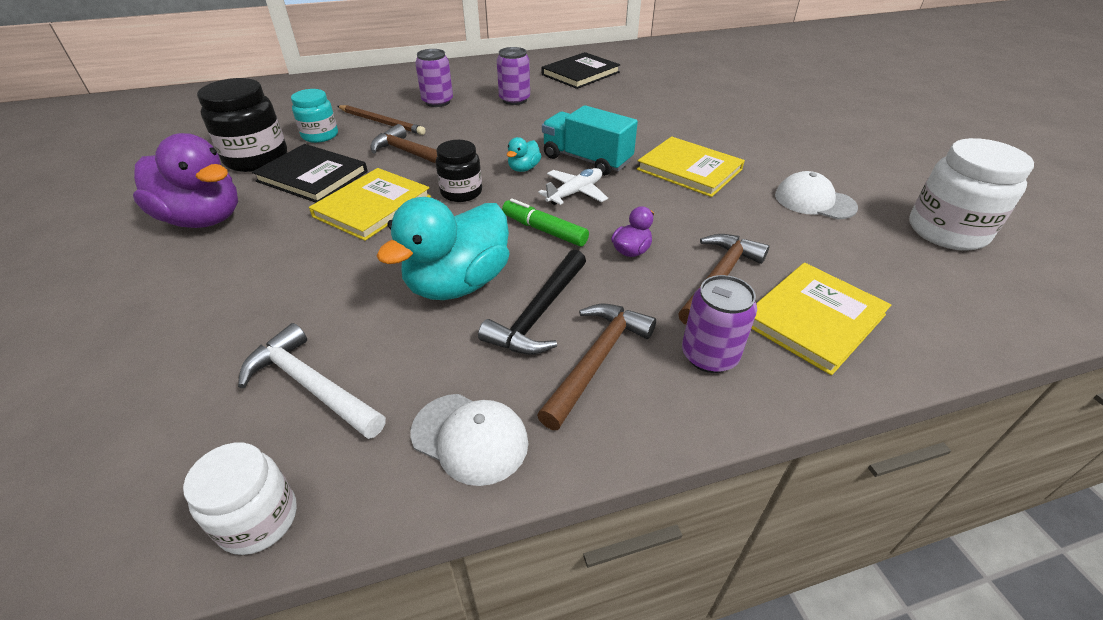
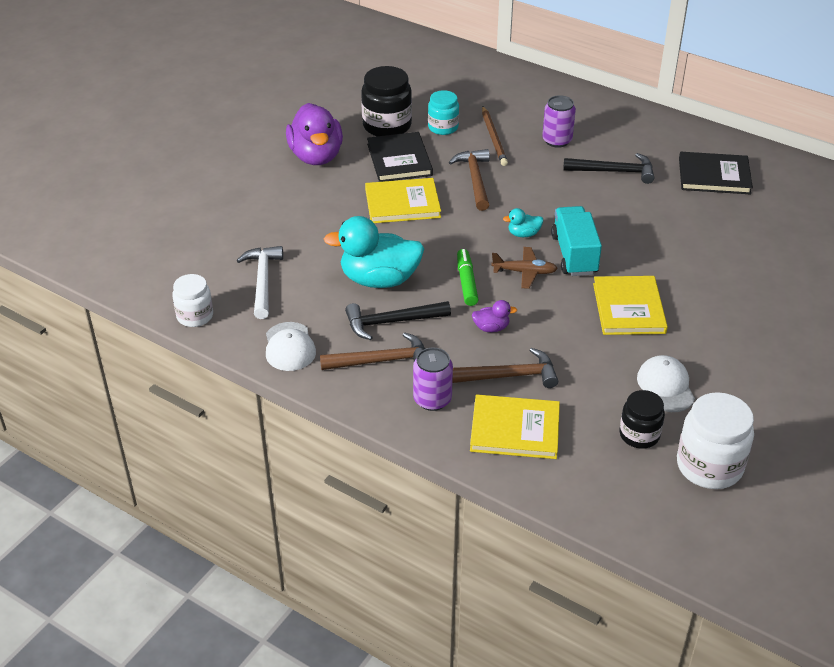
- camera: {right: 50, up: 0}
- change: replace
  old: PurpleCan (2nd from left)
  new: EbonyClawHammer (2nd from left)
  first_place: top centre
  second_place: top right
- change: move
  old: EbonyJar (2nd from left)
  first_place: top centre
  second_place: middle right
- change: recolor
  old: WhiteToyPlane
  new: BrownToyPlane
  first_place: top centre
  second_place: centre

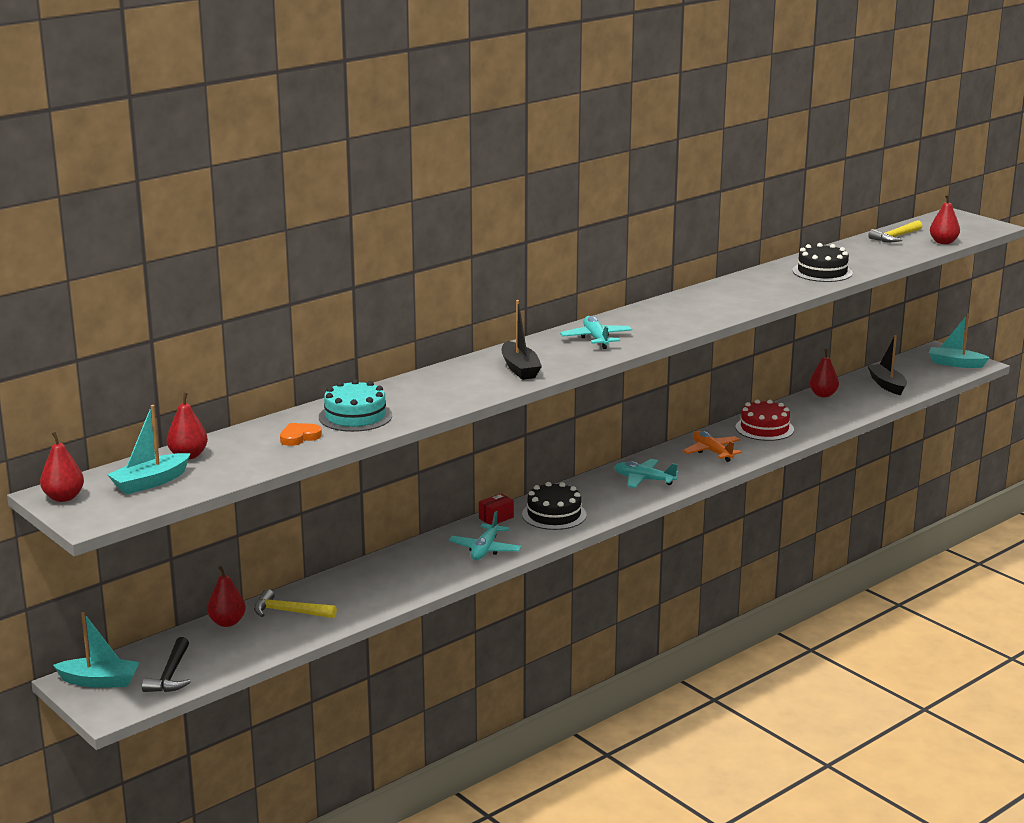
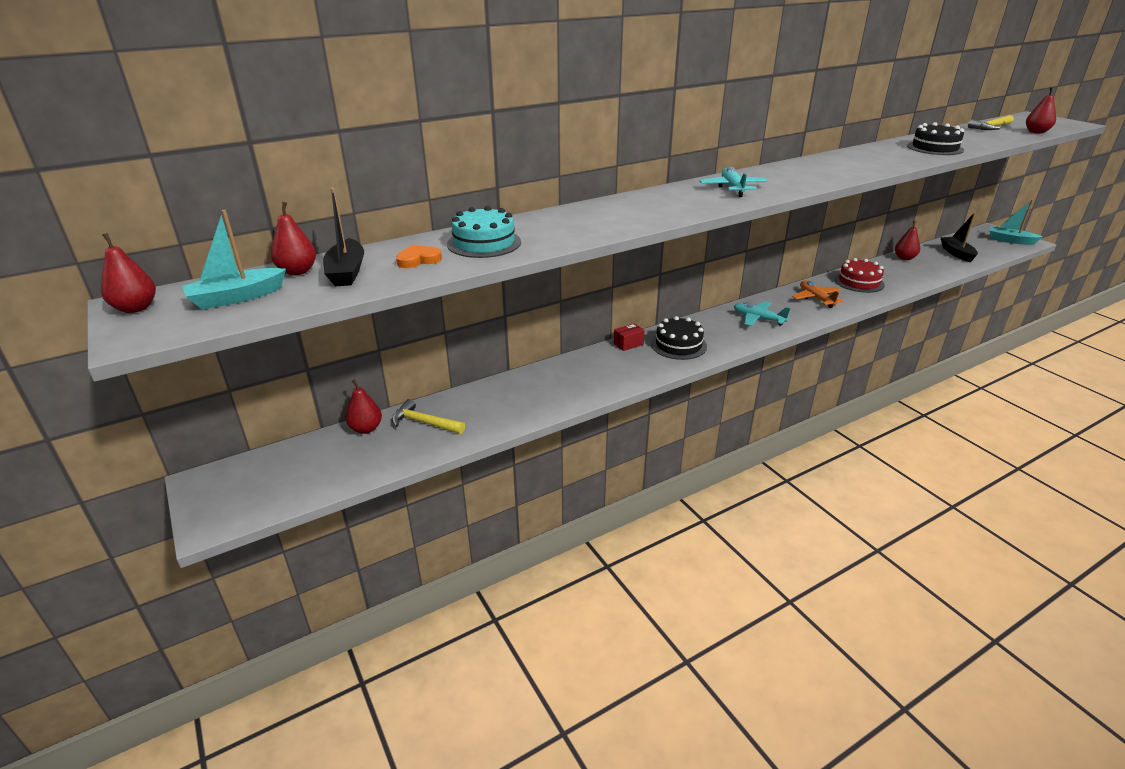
- camera: {right: 10, up: 10}
- change: move
  old: EbonySailboat (1st from left)
  first_place: centre
  second_place: top left
- change: delete
  old: AquaToyPlane (1st from left)
  first_place: centre
- change: delete
  old: AquaSailboat (1st from left)
  first_place: bottom left
- change: delete
  old: EbonyClawHammer
  first_place: bottom left

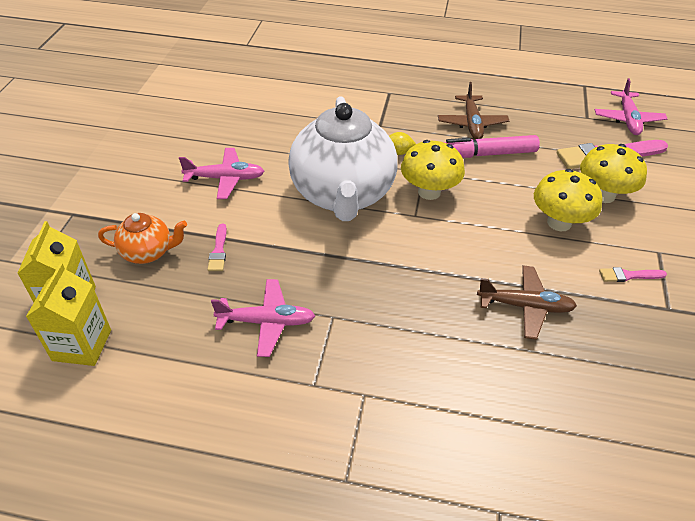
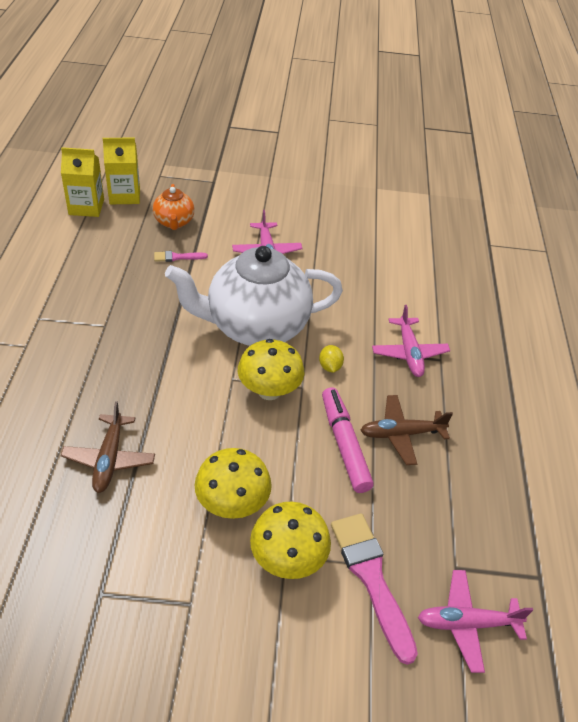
- camera: {right: 80, up: 0}
- change: delete
  old: RosyPaintbrush (3rd from left)
  first_place: middle right
- change: move
  old: RosyToyPlane (2nd from left)
  first_place: centre
  second_place: middle right

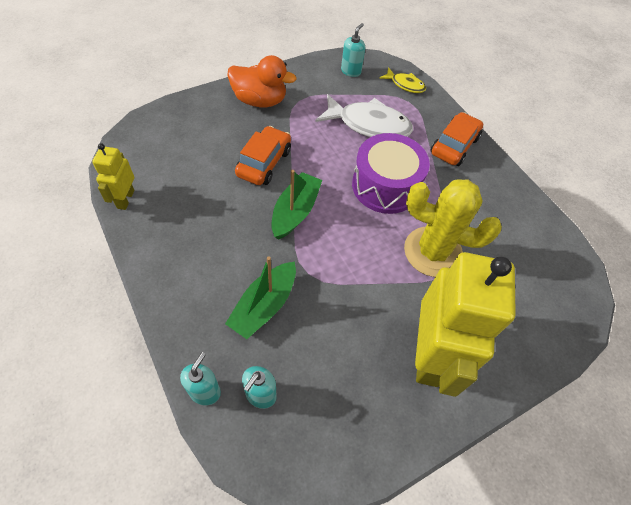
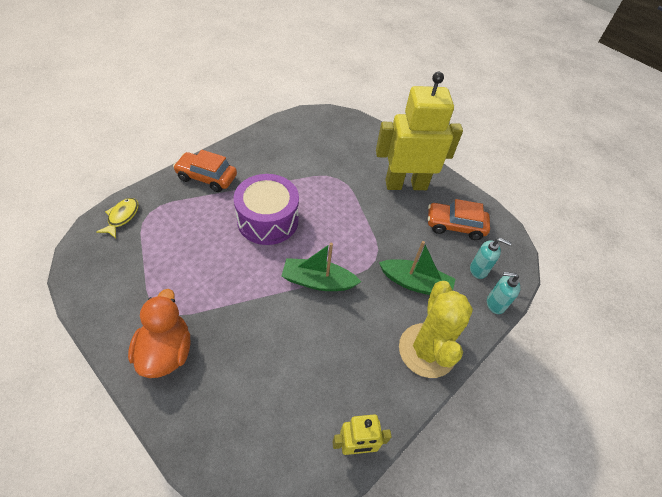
- camera: {right: -105, up: -5}
- change: delete
  old: AquaSoapDispenser (3rd from left)
  first_place: top centre
- change: delete
  old: WhiteFish
  first_place: top centre
- change: move
  old: OrangeCar (1st from left in the first image)
  new: OrangeCar (2nd from left)
  first_place: top centre
  second_place: middle right
- change: move
  old: GoldenCactus
  first_place: middle right
  second_place: centre

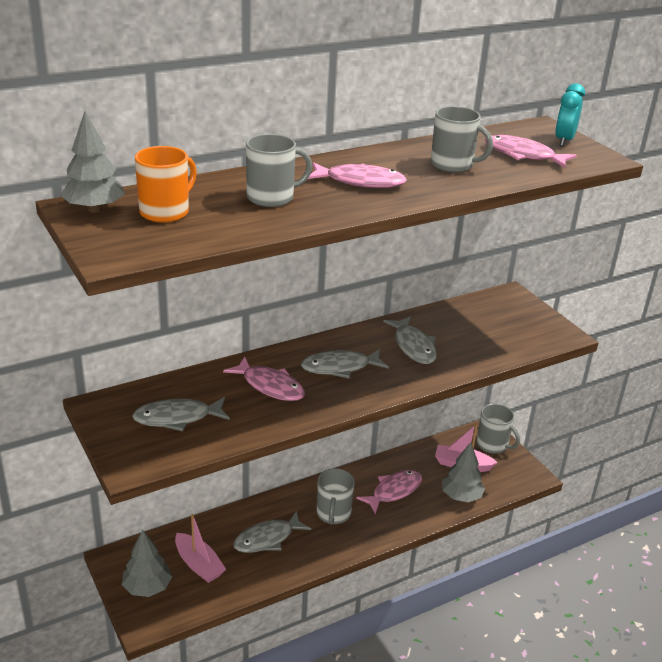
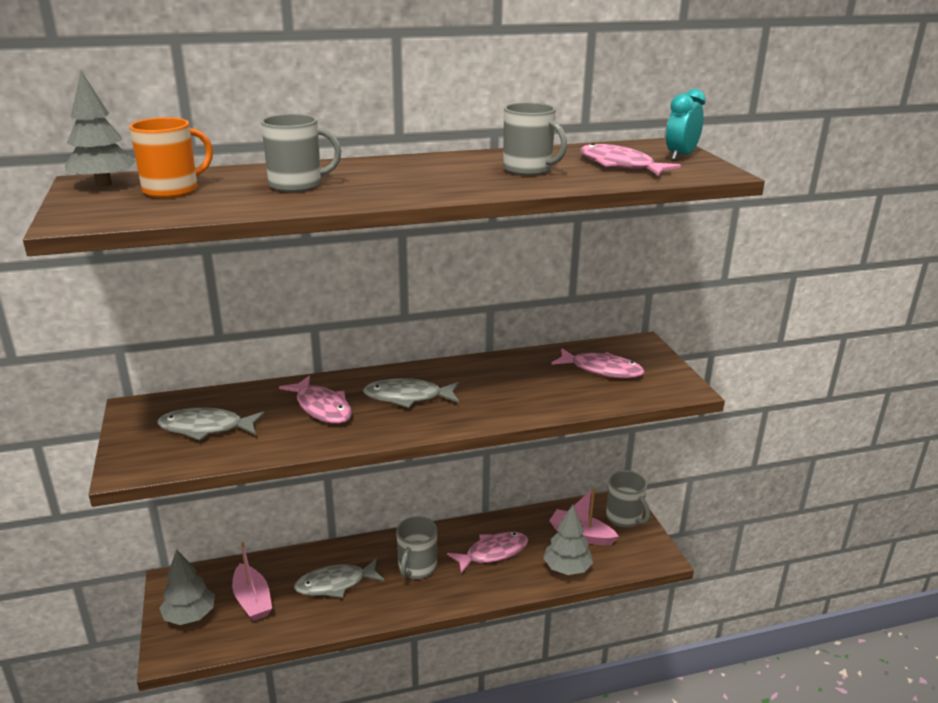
- camera: {right: 15, up: -5}
- change: move
  old: RosyFish (2nd from left in the first image)
  new: RosyFish (3rd from left)
  first_place: top centre
  second_place: centre
- change: delete
  old: AshGreyFish (4th from left)
  first_place: centre

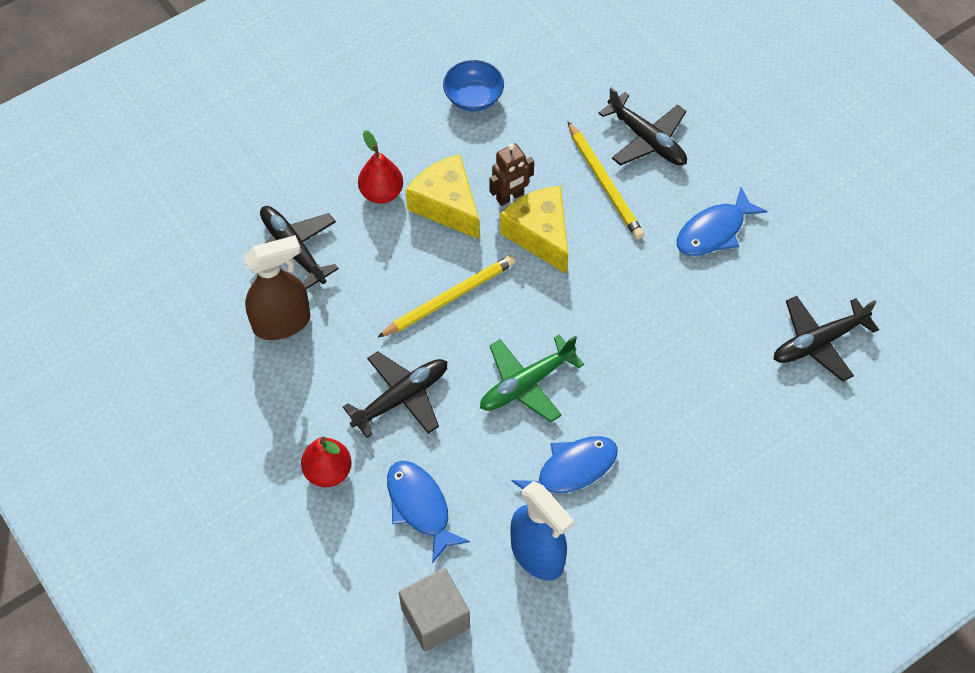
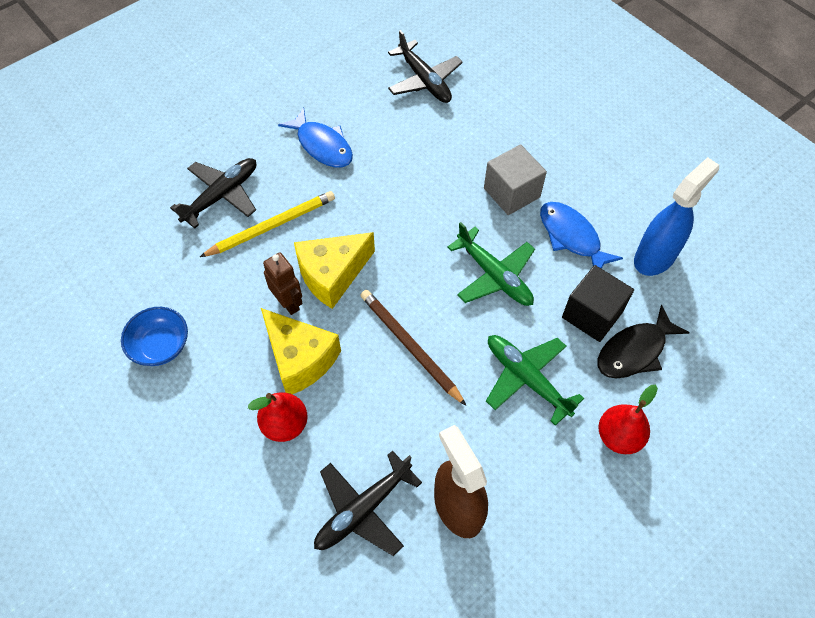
- camera: {right: -95, up: 0}
- change: rotate
  old: GoldenCheeseWedge (1st from left)
  first_place: top centre
  second_place: centre
  degrees: -90
- change: recolor
  old: GoldenPencil (1st from left)
  new: BrownPencil
  first_place: centre
  second_place: centre
- change: recolor
  old: EbonyToyPlane (2nd from left)
  new: GreenToyPlane (2nd from left)
  first_place: centre
  second_place: centre
- change: recolor
  old: CobaltFish (1st from left)
  new: EbonyFish
  first_place: bottom centre
  second_place: middle right
- change: move
  old: AshGreySolidCube
  first_place: bottom centre
  second_place: top centre
- change: insert
  new: EbonySolidCube
  second_place: middle right

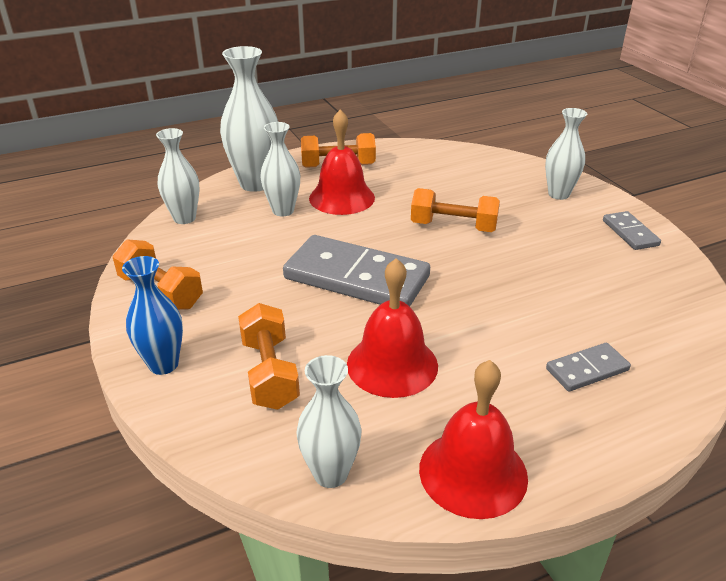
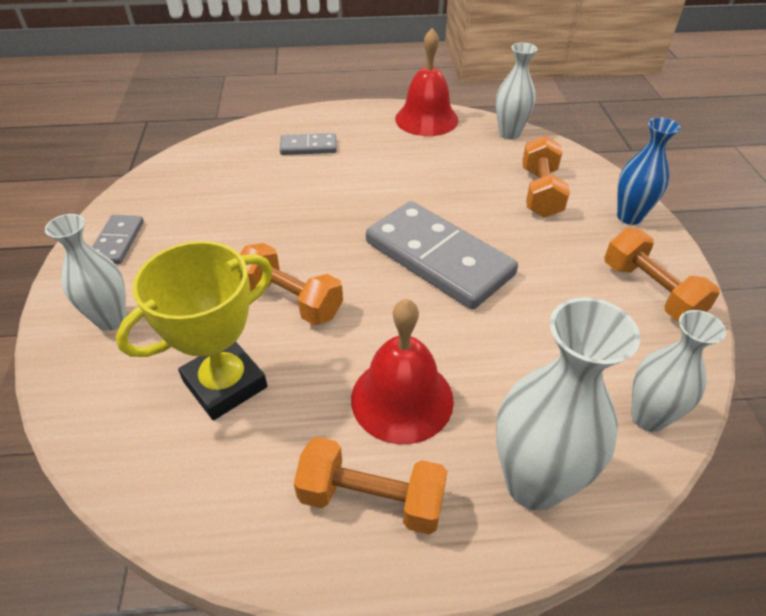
- camera: {right: -160, up: 10}
- change: delete
  old: WhiteVase (3rd from left)
  first_place: top centre
- change: delete
  old: ScarletSchoolBell (2nd from left)
  first_place: centre
- change: insert
  new: GoldenPrizeCup
  second_place: middle left

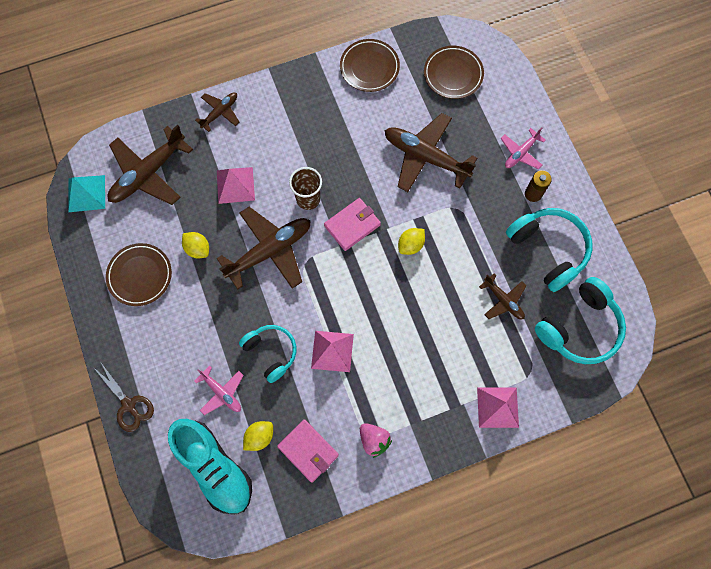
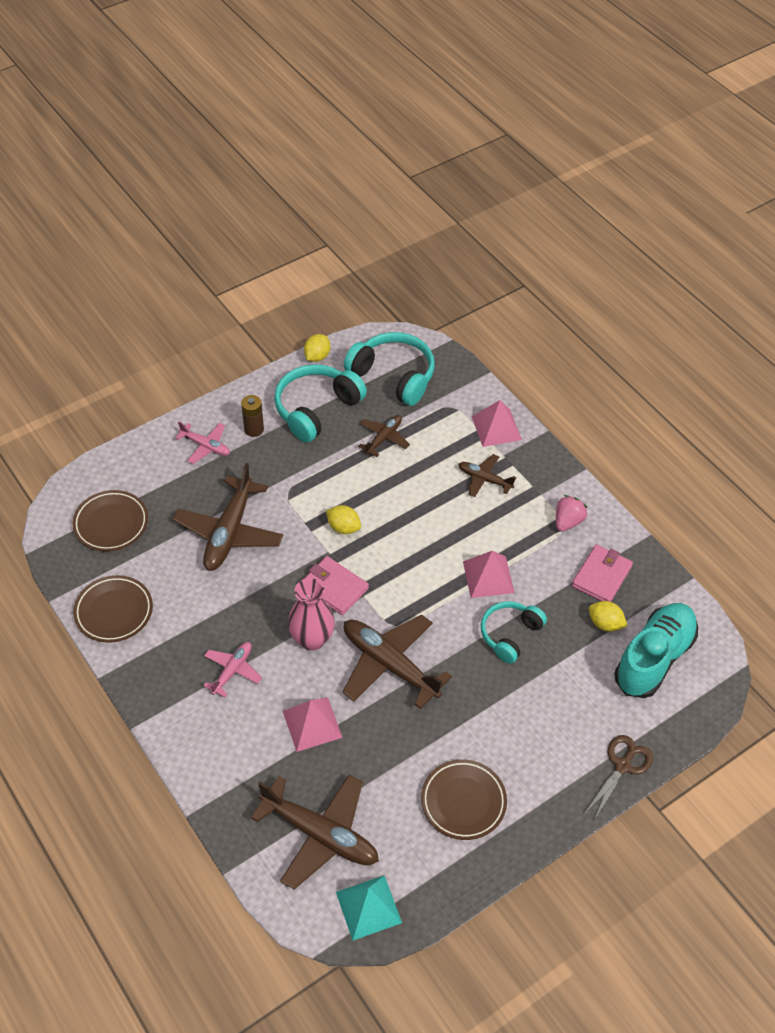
- camera: {right: -105, up: -20}
- change: move
  old: BrownToyPlane (2nd from left in the first image)
  new: BrownToyPlane (5th from left)
  first_place: top left
  second_place: centre
- change: replace
  old: BrownTumbler
  new: RosyVase
  first_place: top centre
  second_place: centre
- change: move
  old: GoldenCitrusFruit (1st from left)
  first_place: middle left
  second_place: centre
- change: move
  old: RosyToyPlane (1st from left in the first image)
  new: RosyToyPlane (2nd from left)
  first_place: bottom left
  second_place: middle left

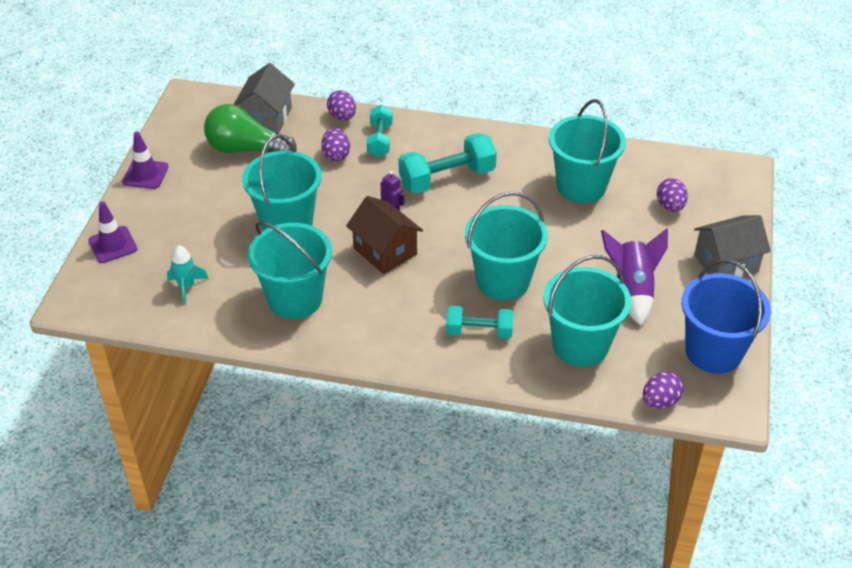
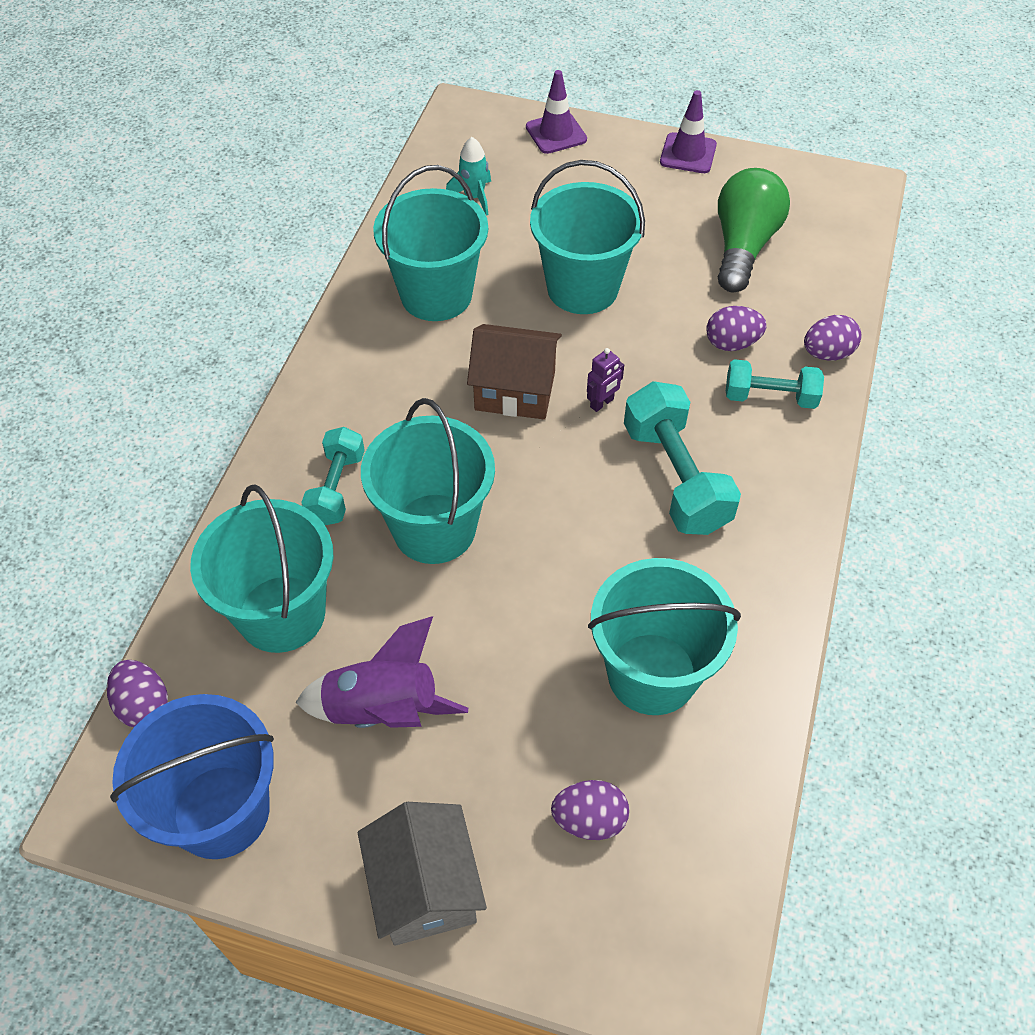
- camera: {right: 95, up: 10}
- change: delete
  old: AshGreyHouse (1st from left)
  first_place: top left
- change: rotate
  old: BrownHouse
  first_place: centre
  second_place: centre
  degrees: 45

